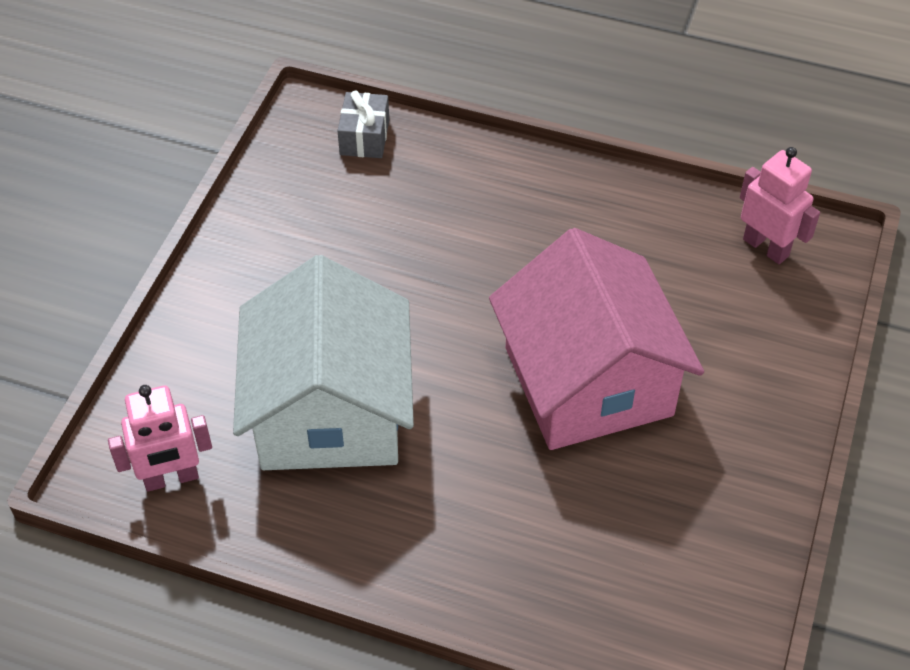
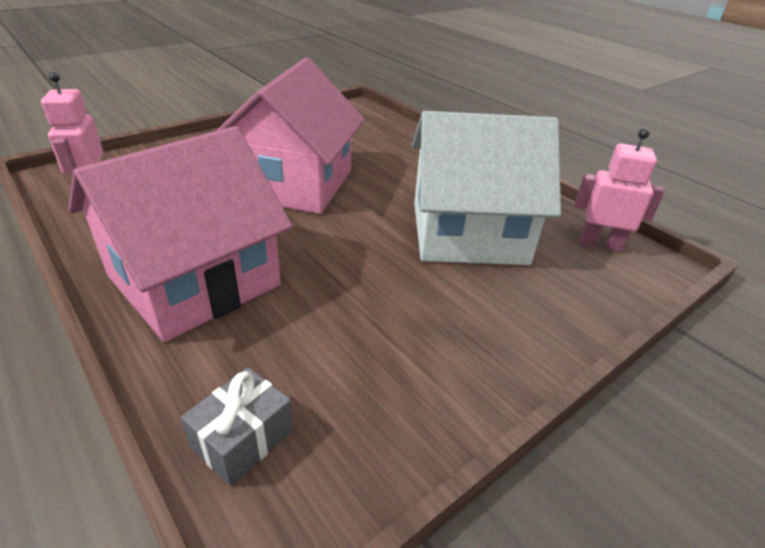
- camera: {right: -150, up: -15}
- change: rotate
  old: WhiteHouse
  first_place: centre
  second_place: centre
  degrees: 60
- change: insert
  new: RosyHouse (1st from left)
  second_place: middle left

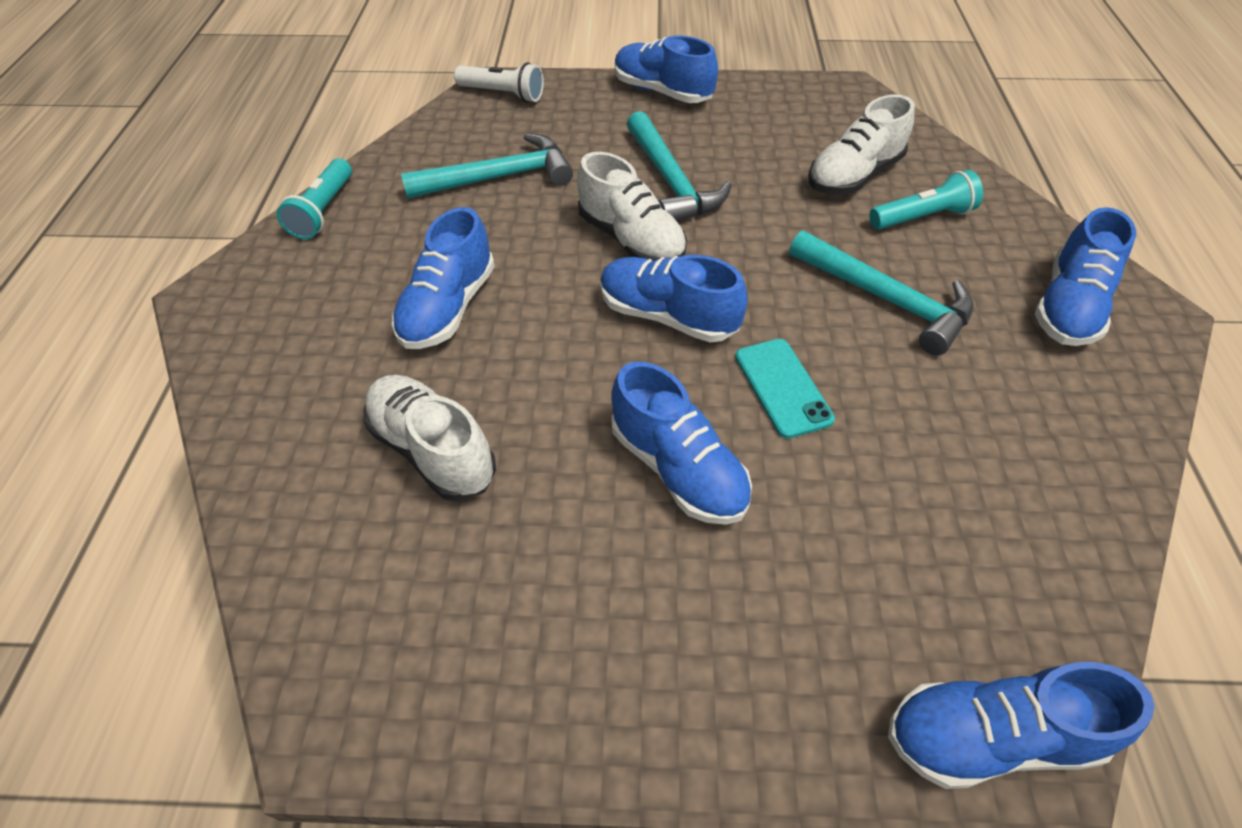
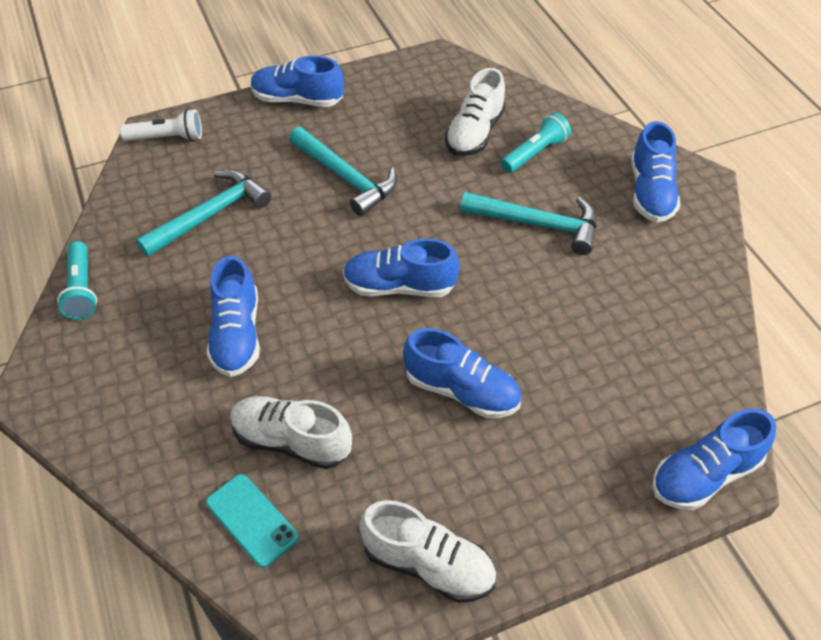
- camera: {right: -25, up: 0}
- change: move
  old: WhiteLaceUpShoe (2nd from left)
  first_place: top centre
  second_place: bottom centre
- change: move
  old: AquaSmartphone
  first_place: centre
  second_place: bottom left

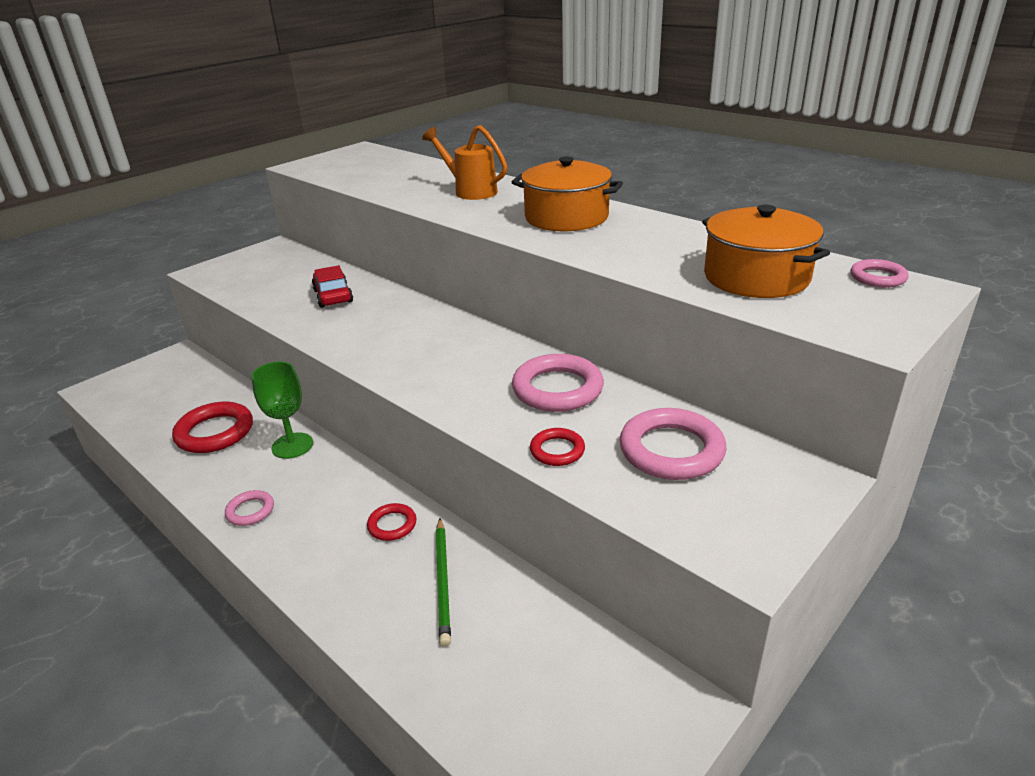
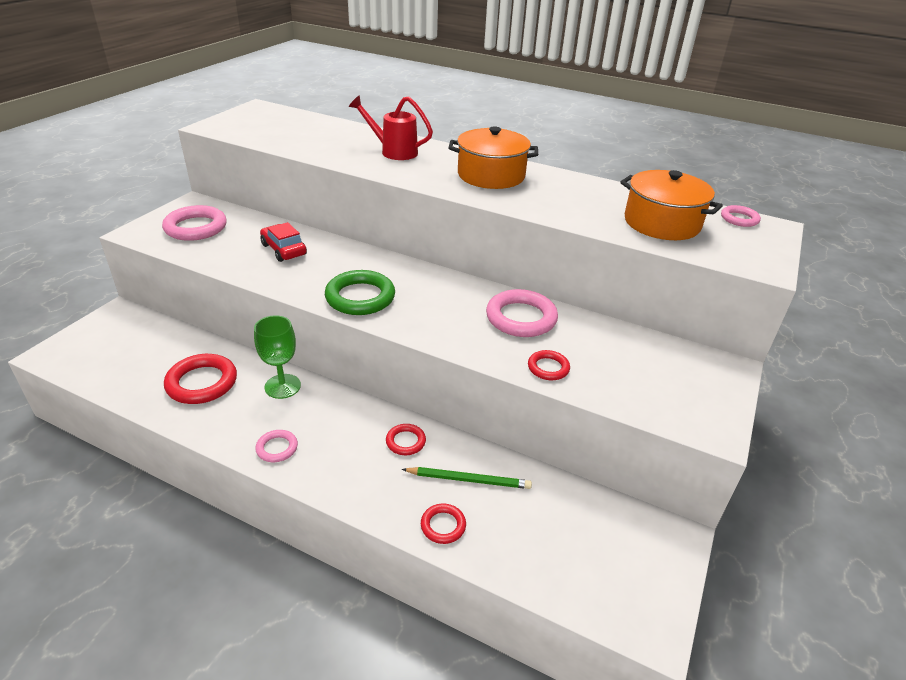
- camera: {right: -20, up: 5}
- change: recolor
  old: OrangeWateringCan
  new: ScarletWateringCan
  first_place: top centre
  second_place: top centre
- change: move
  old: RosyHoop (3rd from left in the first image)
  new: RosyHoop (1st from left)
  first_place: centre
  second_place: top left
- change: rotate
  old: GreenPencil
  first_place: bottom centre
  second_place: bottom centre
  degrees: -60
- change: insert
  new: GreenHoop
  second_place: centre
- change: insert
  new: ScarletHoop (3rd from left)
  second_place: bottom centre

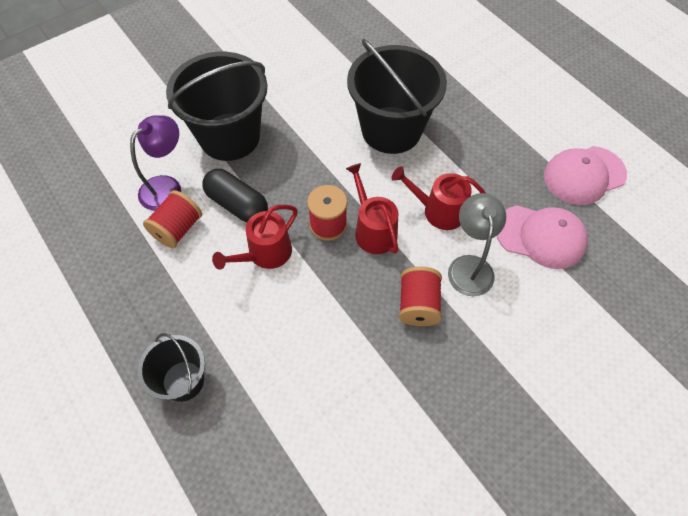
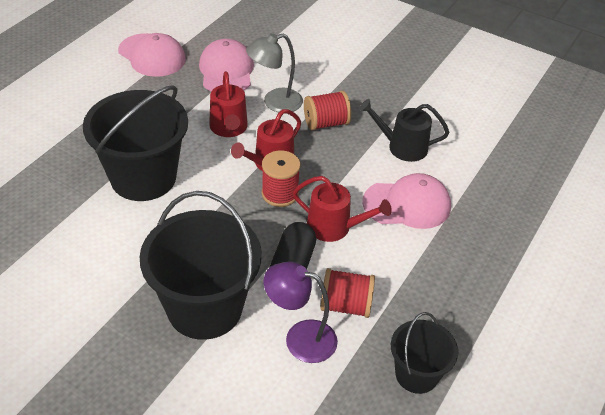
- camera: {right: -115, up: -15}
- change: move
  old: EbonySandBucket (1st from left in the first image)
  new: EbonySandBucket (3rd from left)
  first_place: bottom left
  second_place: bottom right
- change: insert
  new: EbonyWateringCan
  second_place: top right
- change: insert
  new: RosyBaseballCap (3rd from left)
  second_place: middle right

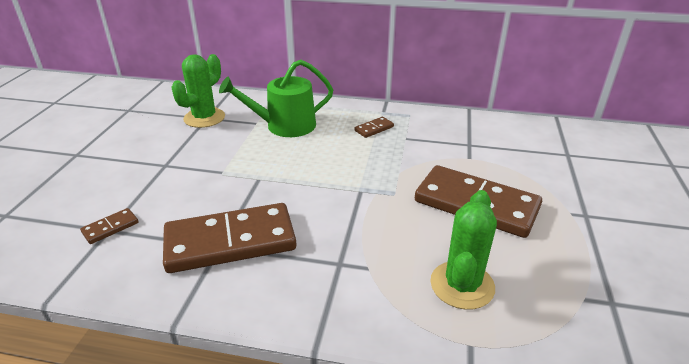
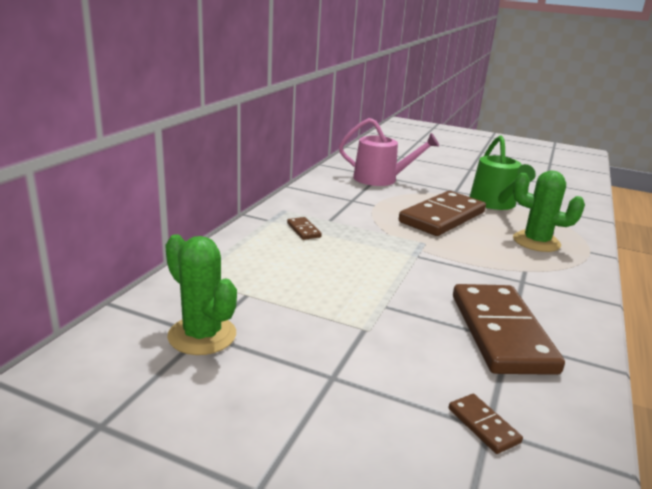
- camera: {right: -80, up: -10}
- change: move
  old: GreenWateringCan
  first_place: top centre
  second_place: middle right
- change: insert
  new: RosyWateringCan
  second_place: top centre

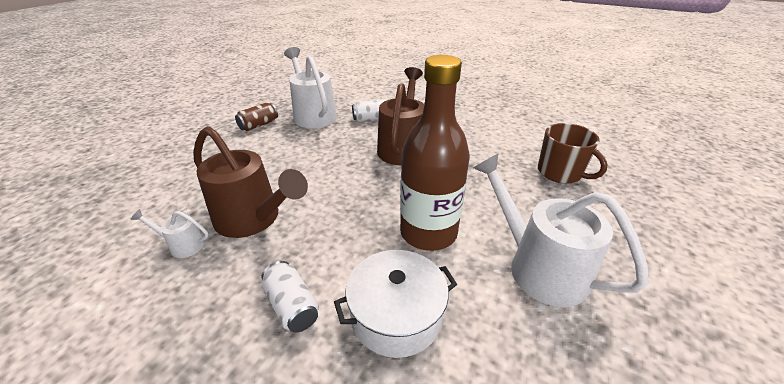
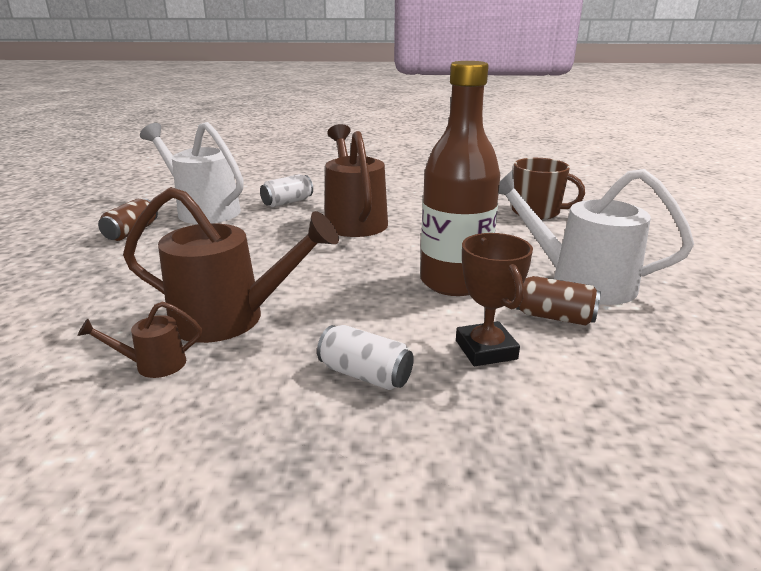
- camera: {right: -25, up: -10}
- change: recolor
  old: WhiteWateringCan (1st from left)
  new: BrownWateringCan (1st from left)
  first_place: middle left
  second_place: middle left
- change: replace
  old: WhiteCookingPot
  new: BrownPrizeCup
  first_place: bottom centre
  second_place: centre
- change: insert
  new: BrownCan (2nd from left)
  second_place: middle right

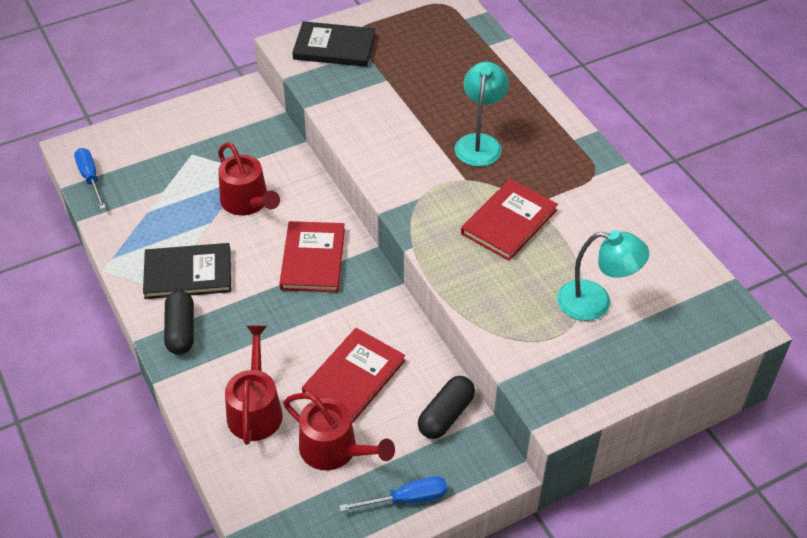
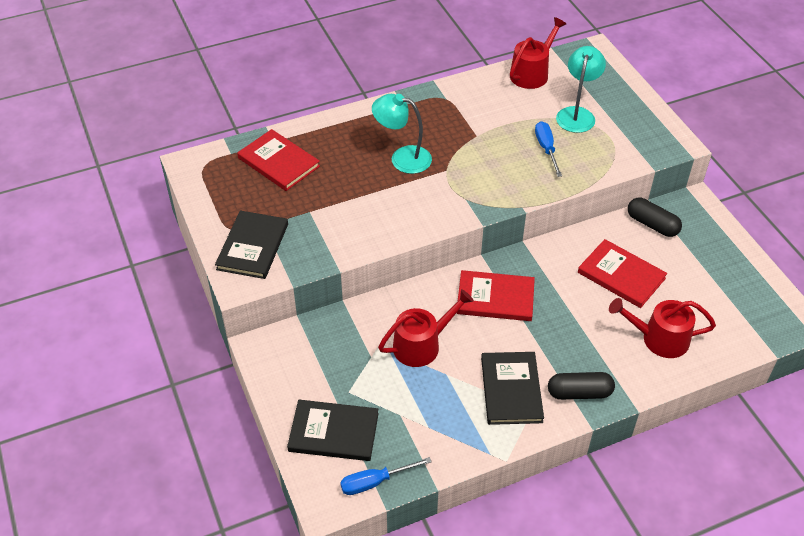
- camera: {right: -85, up: 0}
- change: move
  old: ScarletBook (3rd from left in the first image)
  new: ScarletBook (1st from left)
  first_place: centre
  second_place: top centre
- change: move
  old: ScarletWateringCan (3rd from left in the first image)
  new: ScarletWateringCan (2nd from left)
  first_place: bottom centre
  second_place: top right
- change: move
  old: CobaltScrewdriver (2nd from left)
  first_place: bottom centre
  second_place: top right
- change: insert
  new: EbonyBook (2nd from left)
  second_place: bottom centre

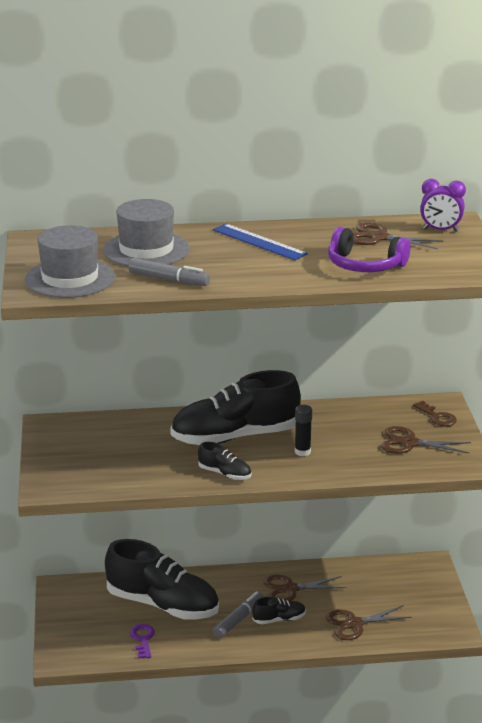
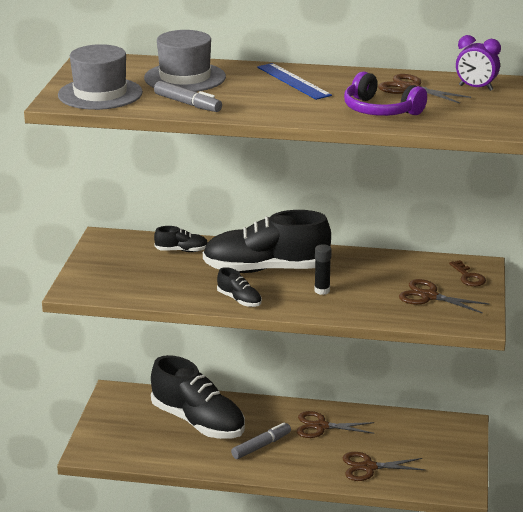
- camera: {right: 15, up: 0}
- change: move
  old: EbonyLaceUpShoe (4th from left in the first image)
  new: EbonyLaceUpShoe (1st from left)
  first_place: bottom centre
  second_place: centre
- change: delete
  old: PurpleKey
  first_place: bottom left

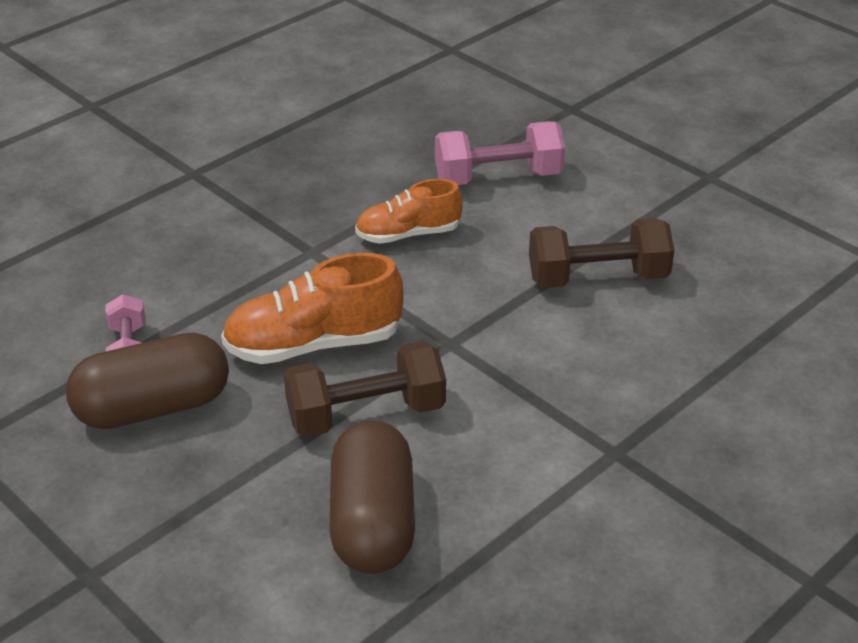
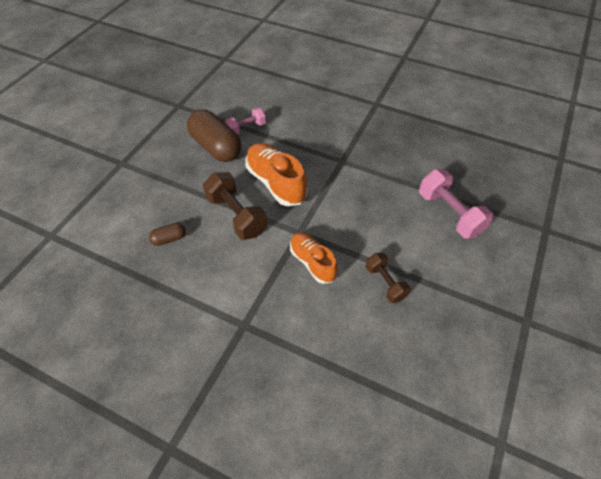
- camera: {right: 70, up: 15}
- change: move
  old: OrangeLaceUpShoe (2nd from left)
  first_place: top centre
  second_place: centre
- change: resize
  old: BrownFreeWeight (2nd from left)
  first_place: middle right
  second_place: centre
  factor: 0.62
- change: resize
  old: BrownCapsule (2nd from left in the first image)
  first_place: bottom centre
  second_place: middle left
  factor: 0.45

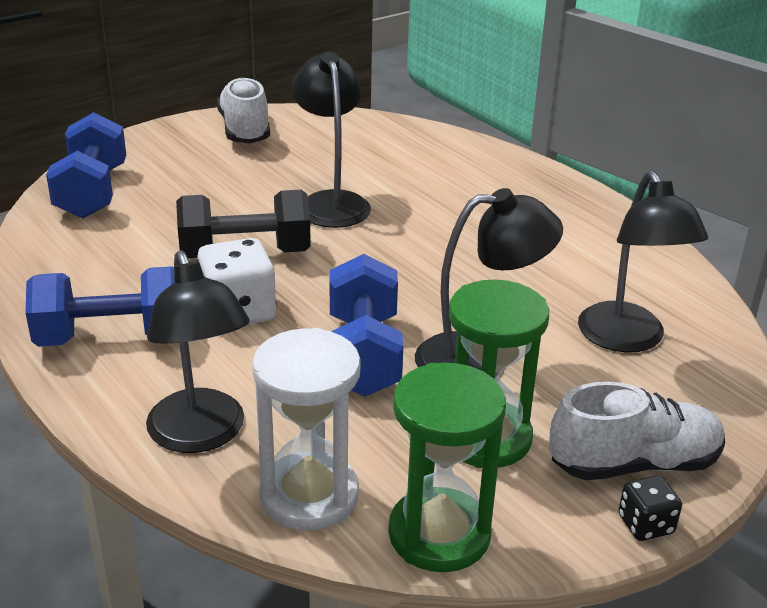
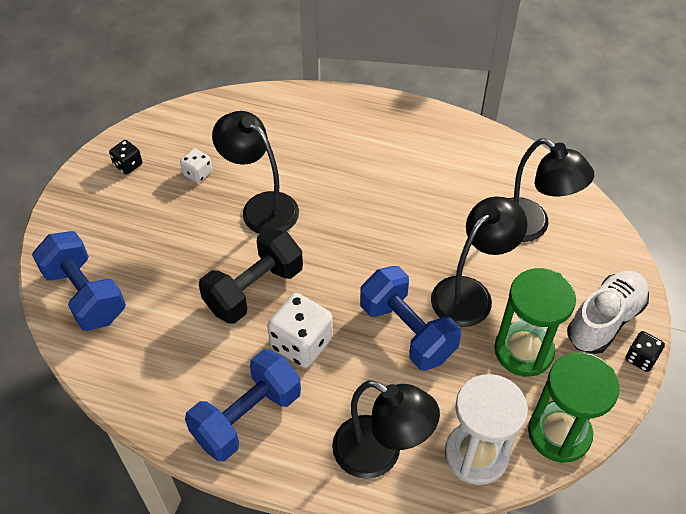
- camera: {right: -35, up: 20}
- change: replace
  old: WhiteLaceUpShoe (1st from left)
  new: EbonyDice (1st from left)
  first_place: top left
  second_place: top left
- change: insert
  new: WhiteDice (1st from left)
  second_place: top left

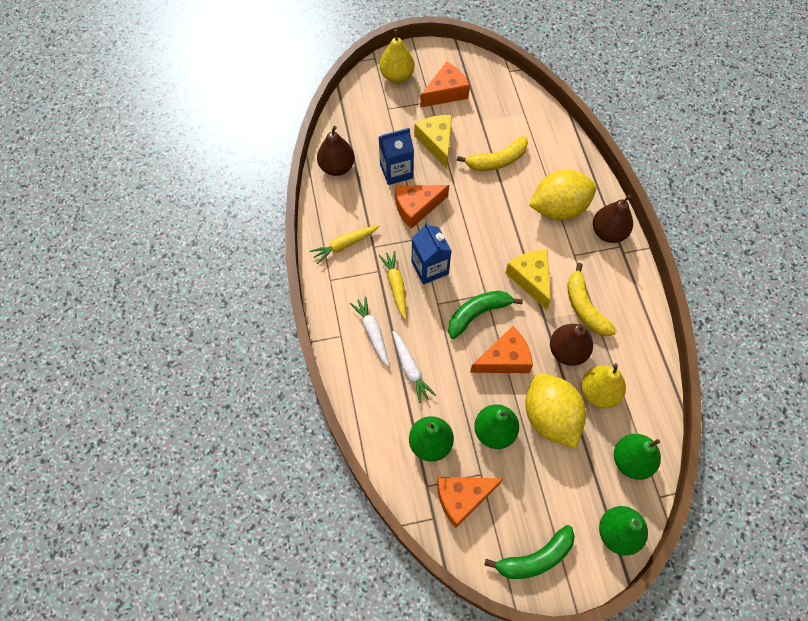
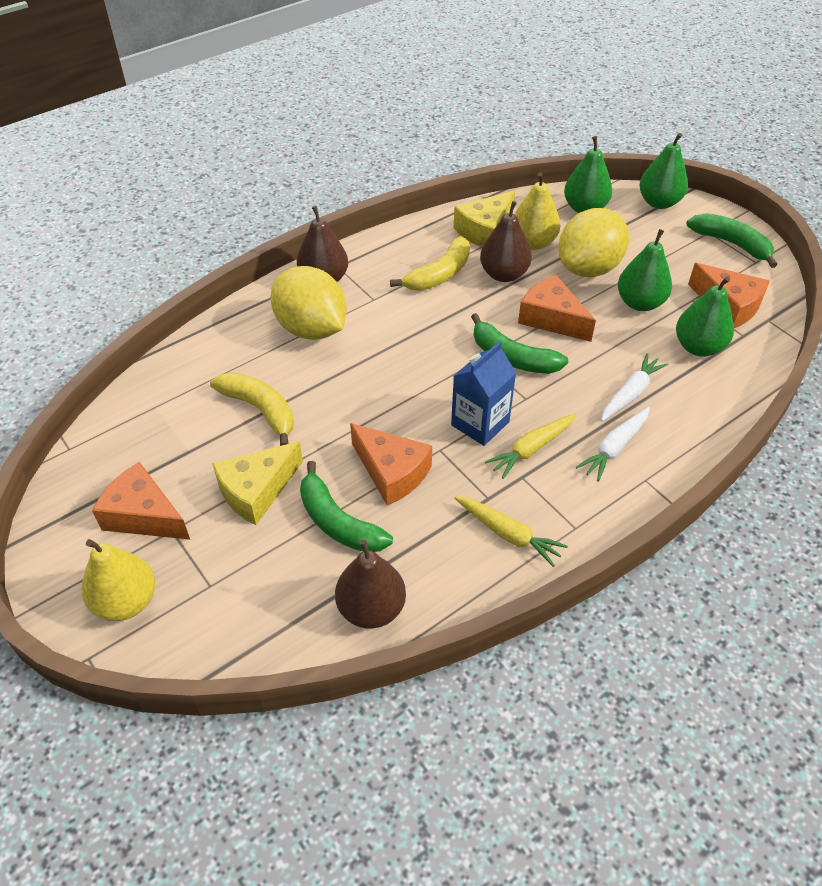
- camera: {right: -115, up: -15}
- change: replace
  old: CobaltCarton (1st from left)
  new: GreenToyBanana (1st from left)
  first_place: top centre
  second_place: centre
- change: move
  old: GoldenCheeseWedge (2nd from left)
  first_place: centre
  second_place: top centre

